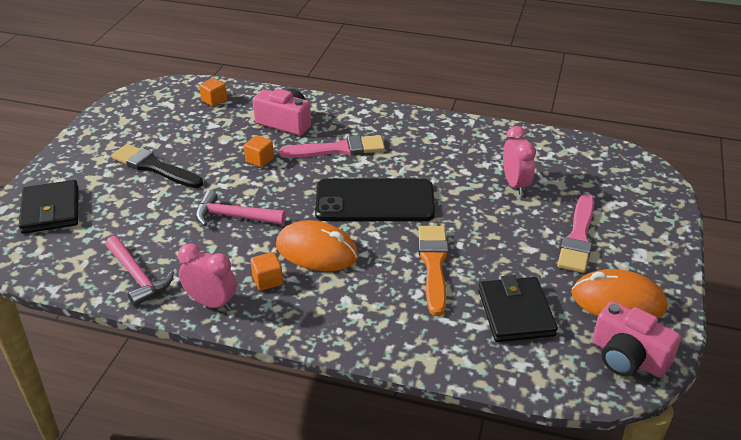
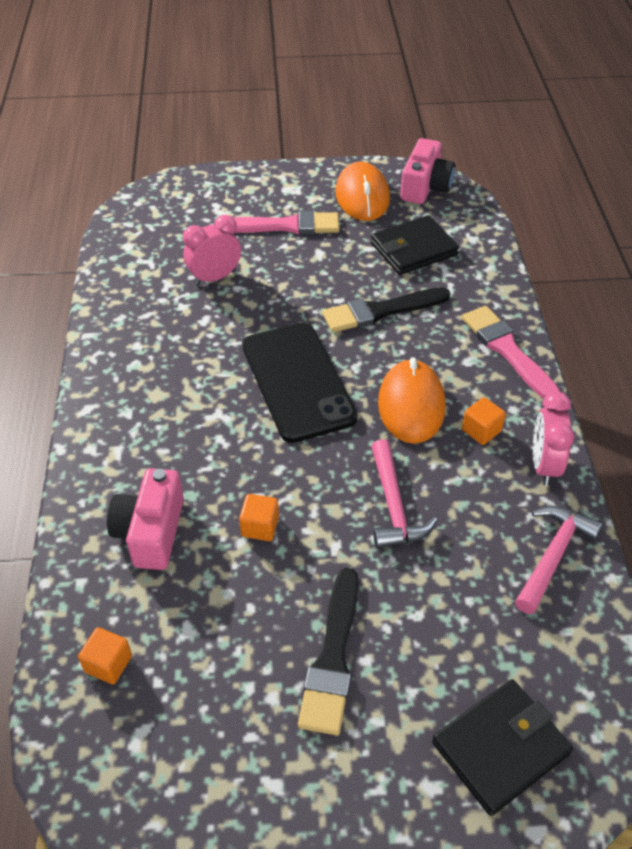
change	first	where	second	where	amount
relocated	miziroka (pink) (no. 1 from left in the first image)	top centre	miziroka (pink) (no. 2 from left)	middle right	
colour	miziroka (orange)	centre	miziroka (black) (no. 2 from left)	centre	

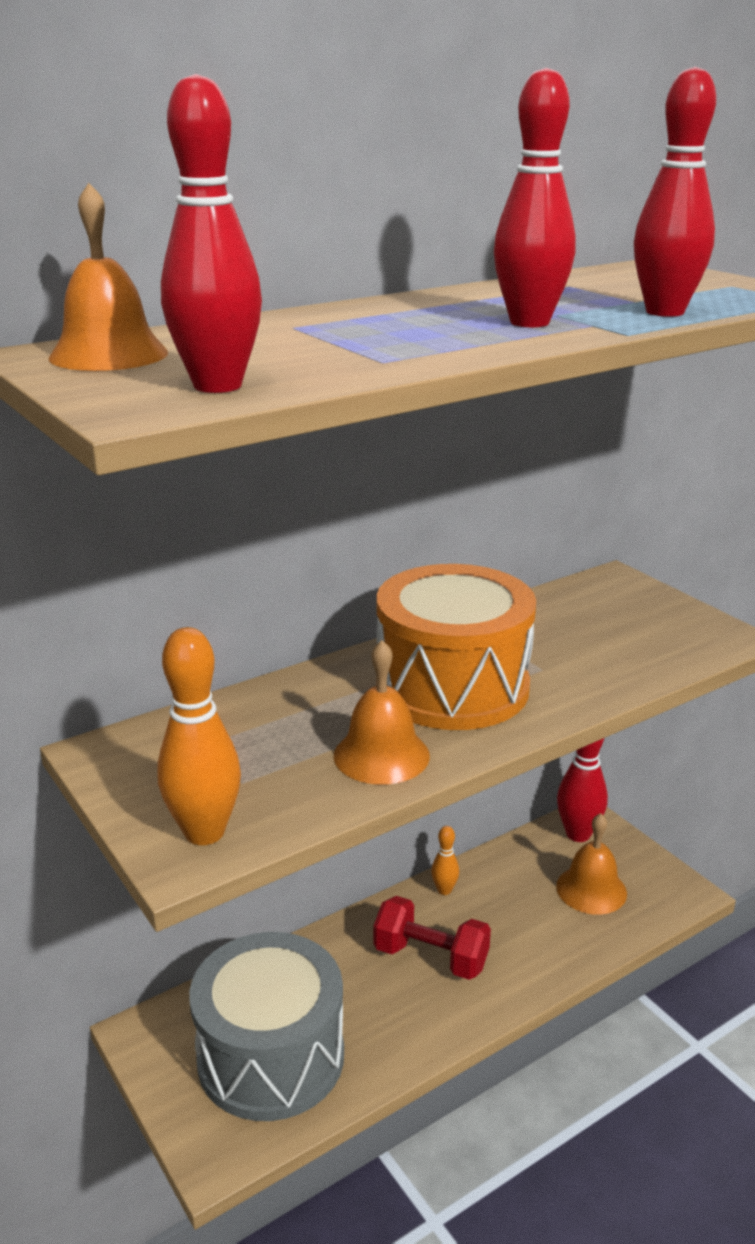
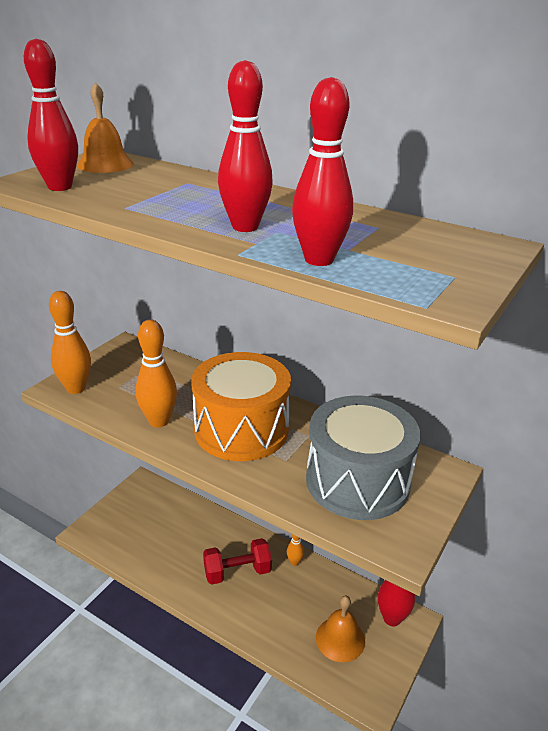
change	first	where	second	where	amount
exchanged	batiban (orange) (no. 2 from left)	centre	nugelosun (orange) (no. 2 from left)	middle left	
spun	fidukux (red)	bottom centre		bottom centre	75 degrees clockwise
relocated	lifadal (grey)	bottom centre		centre	

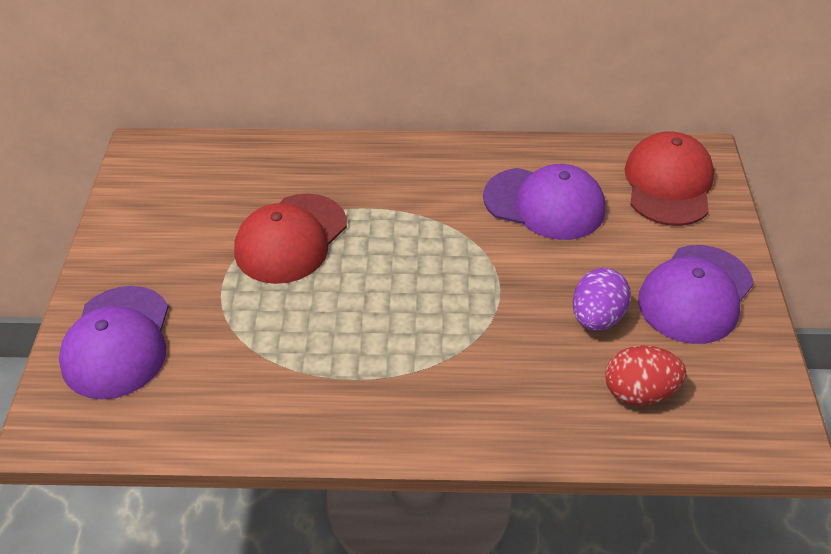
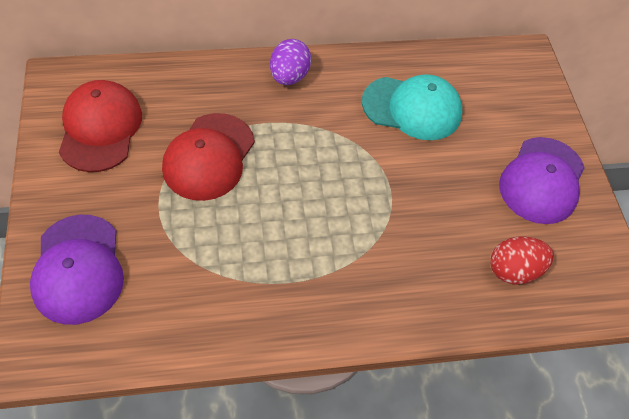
change	first	where	second	where	amount
relocated	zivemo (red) (no. 2 from left in the first image)	top right	zivemo (red) (no. 1 from left)	top left	
colour	zivemo (purple) (no. 2 from left)	centre	zivemo (turquoise)	top centre	
relocated	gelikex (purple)	middle right		top centre	

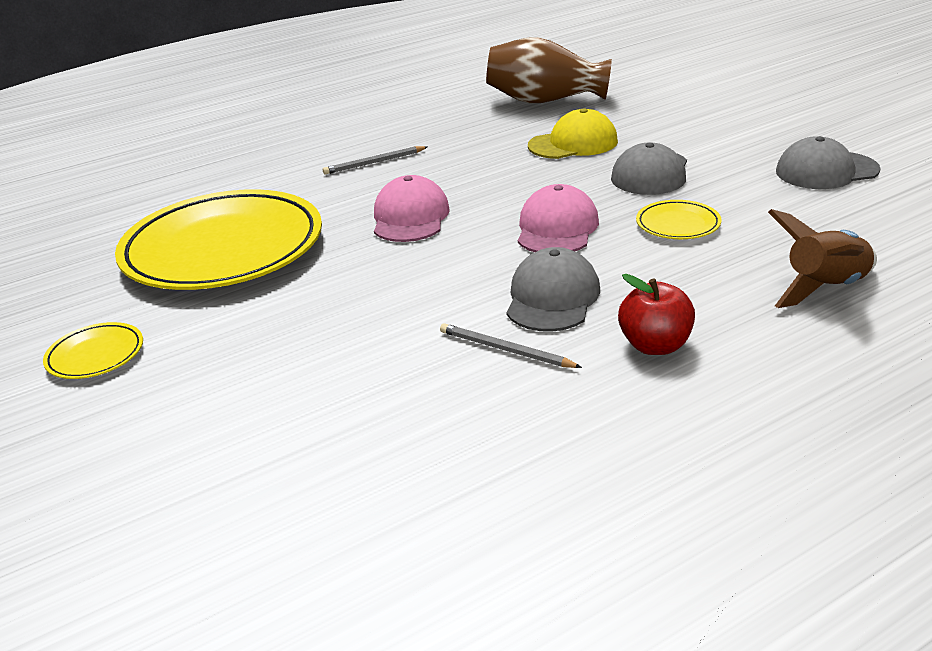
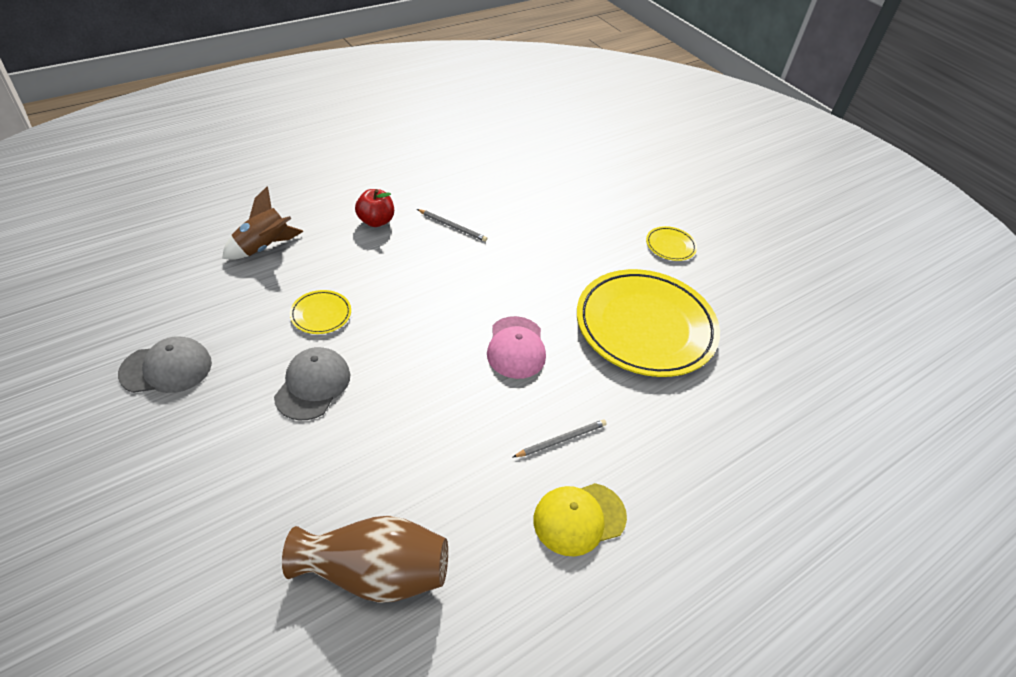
change	first	where	second	where	amount
relocated	zivemo (yellow)	top centre		bottom centre	
missing	zivemo (pink) (no. 2 from left)	centre			
missing	zivemo (grey) (no. 1 from left)	centre			

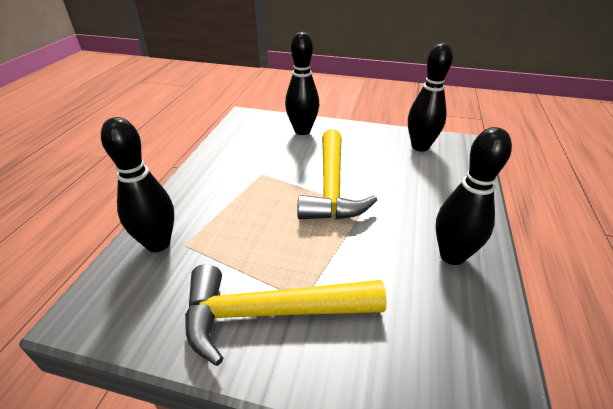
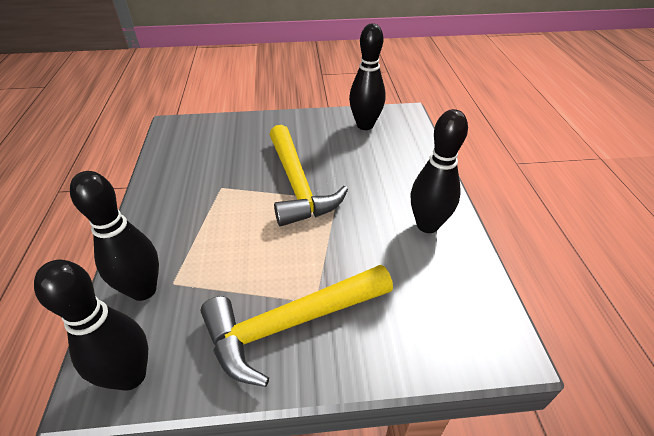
change	first	where	second	where	amount
relocated	nugelosun (black) (no. 2 from left in the first image)	top centre	nugelosun (black) (no. 1 from left)	bottom left	

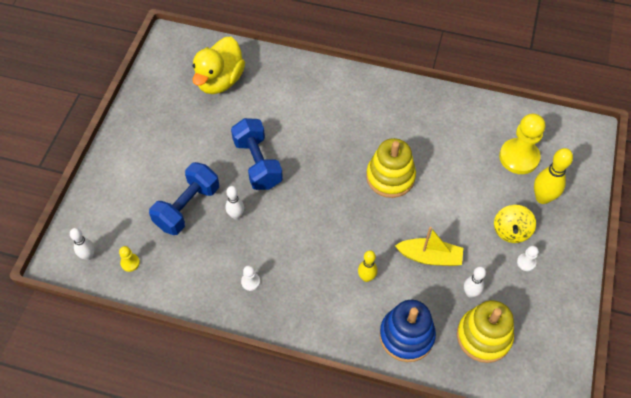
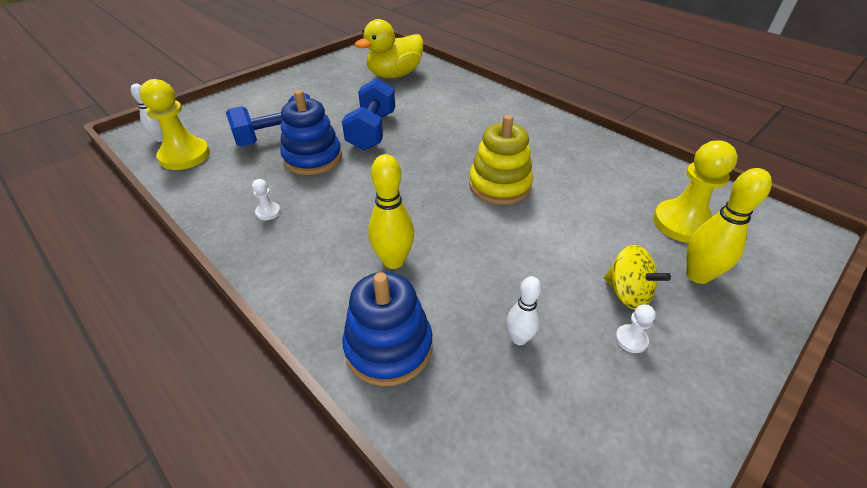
change	first	where	second	where	amount
exchanged	nugelosun (white) (no. 2 from left)	centre	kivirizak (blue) (no. 1 from left)	top centre	
spun	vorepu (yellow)	middle right		middle right	90 degrees counterclockwise
missing	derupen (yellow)	middle right			
size	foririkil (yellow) (no. 1 from left)	middle left		top left	x2.29
size	nugelosun (yellow) (no. 1 from left)	bottom centre		centre	x1.59
missing	kivirizak (yellow) (no. 2 from left)	bottom right			

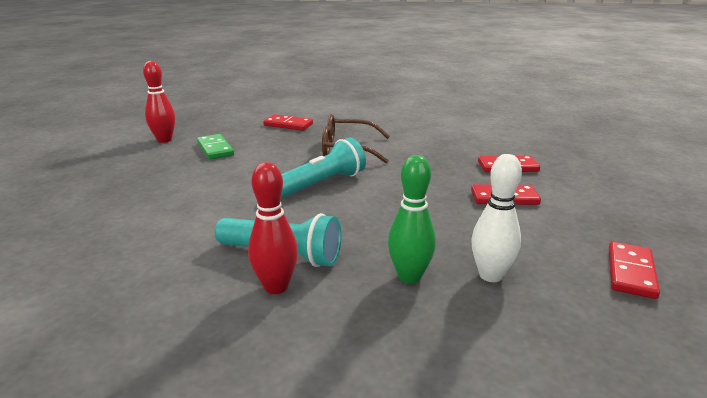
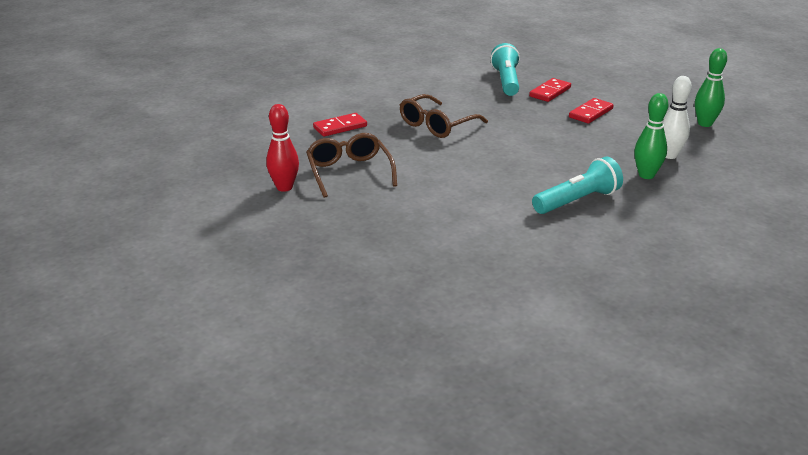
change	first	where	second	where	amount
exchanged	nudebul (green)	middle left	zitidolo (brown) (no. 1 from left)	centre	
relocated	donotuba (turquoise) (no. 2 from left in the first image)	centre	donotuba (turquoise) (no. 1 from left)	top centre	
missing	nugelosun (red) (no. 2 from left)	centre			
exchanged	nudebul (red) (no. 4 from left)	bottom right	nugelosun (green) (no. 2 from left)	top right	

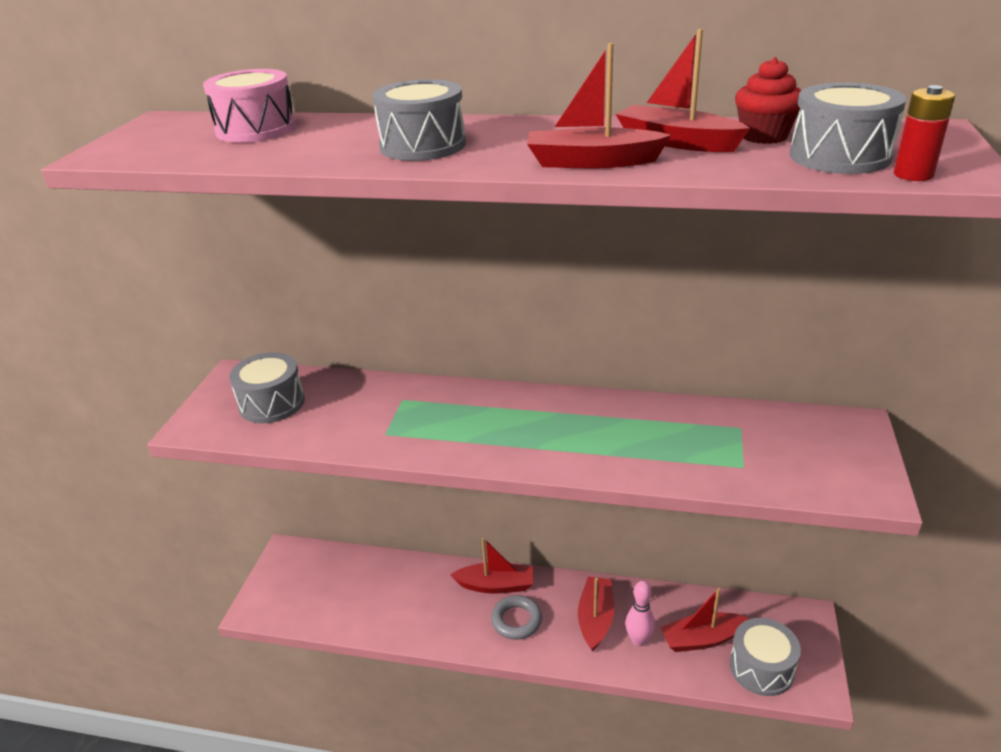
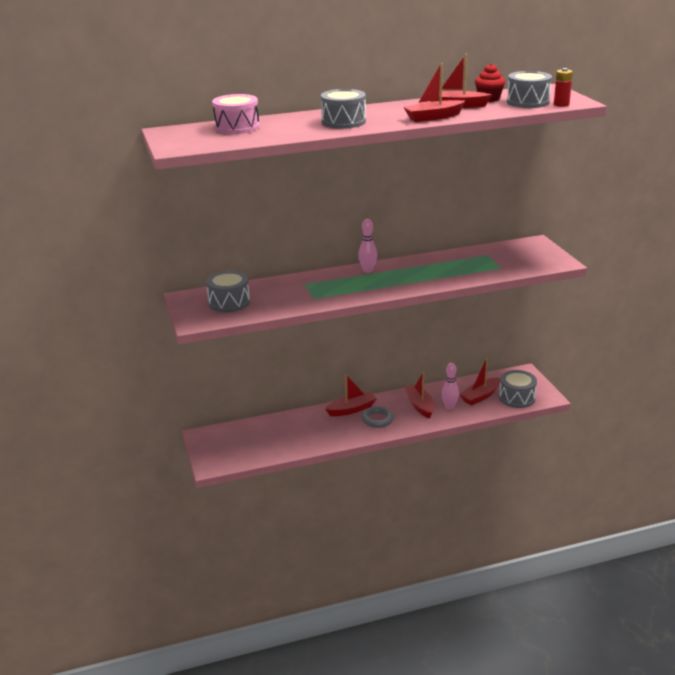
change	first	where	second	where	amount
appeared			nugelosun (pink) (no. 1 from left)	centre	

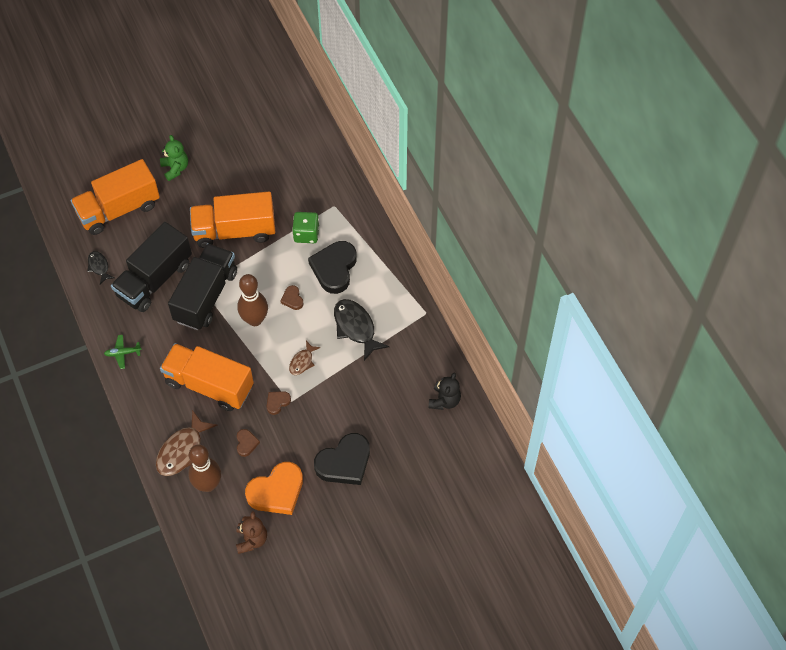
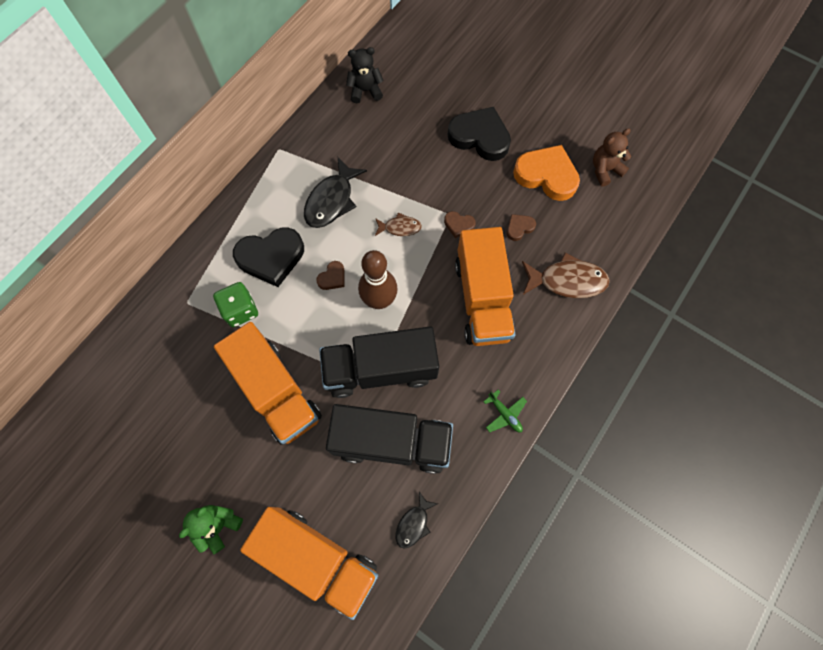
change	first	where	second	where	amount
missing	nugelosun (brown) (no. 1 from left)	bottom left			

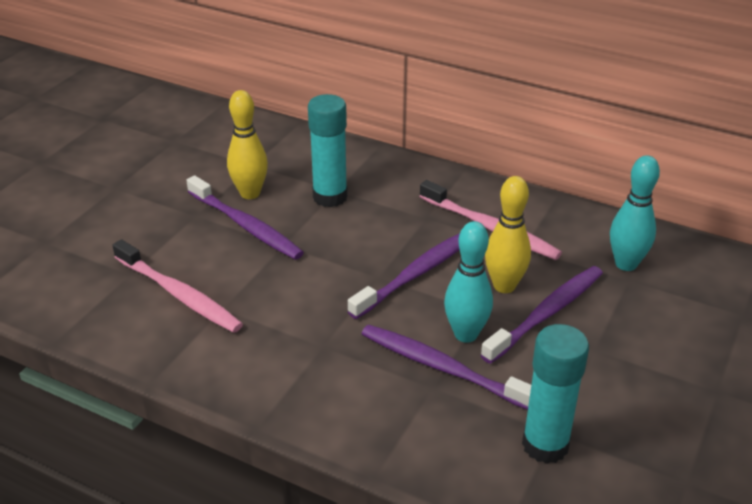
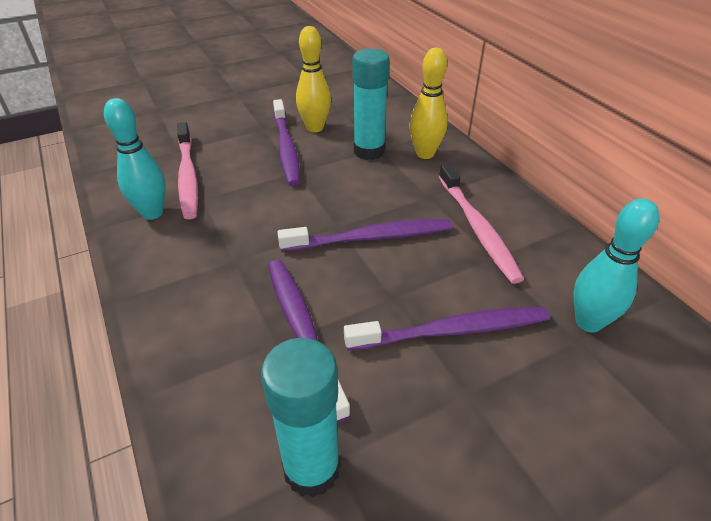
change	first	where	second	where	amount
relocated	nugelosun (yellow) (no. 2 from left)	middle right		top centre	
relocated	nugelosun (turquoise) (no. 1 from left)	centre		top left	

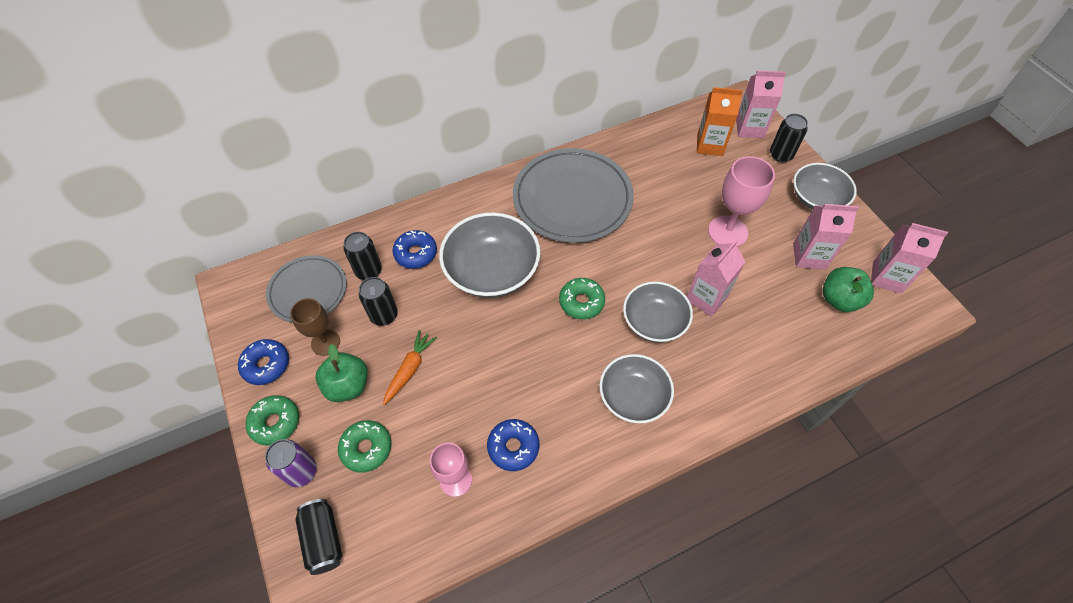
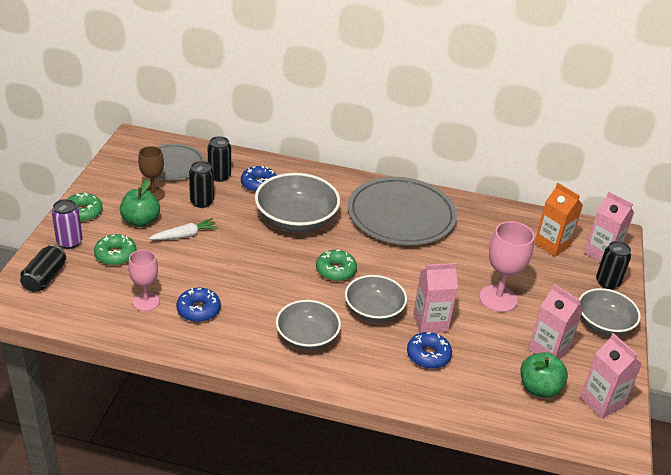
change	first	where	second	where	amount
colour	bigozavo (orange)	centre	bigozavo (white)	middle left	
relocated	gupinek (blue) (no. 1 from left in the first image)	middle left	gupinek (blue) (no. 3 from left)	bottom centre	

